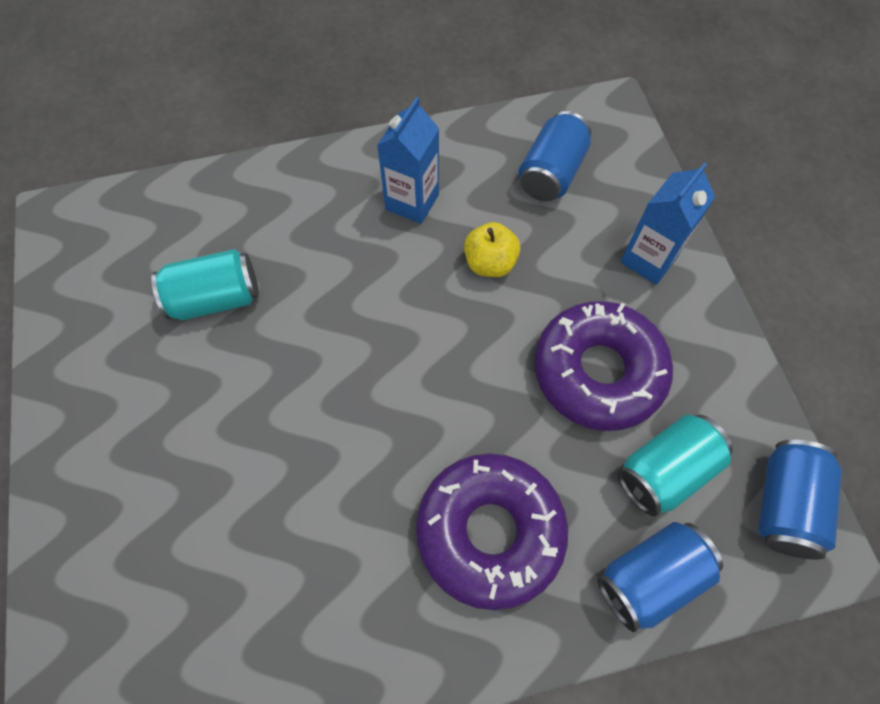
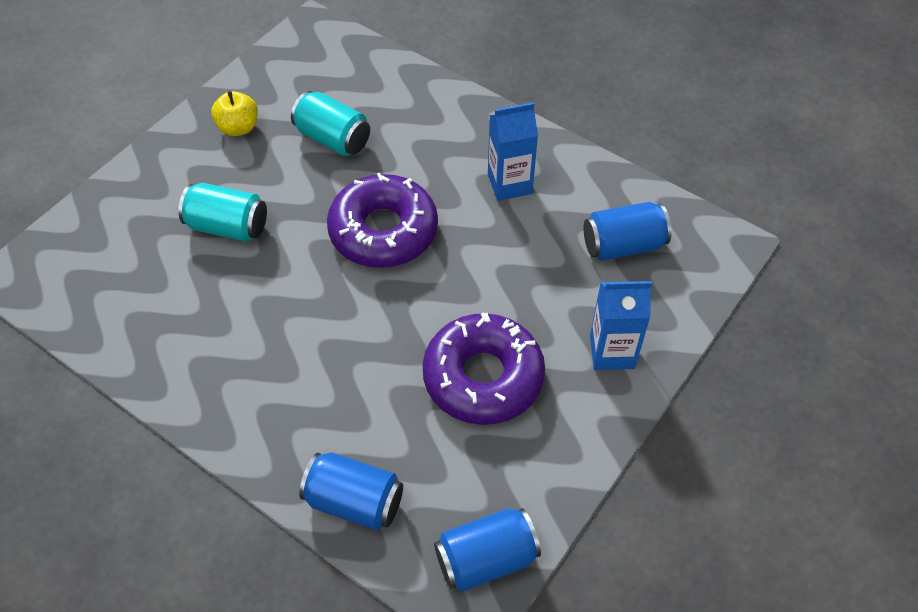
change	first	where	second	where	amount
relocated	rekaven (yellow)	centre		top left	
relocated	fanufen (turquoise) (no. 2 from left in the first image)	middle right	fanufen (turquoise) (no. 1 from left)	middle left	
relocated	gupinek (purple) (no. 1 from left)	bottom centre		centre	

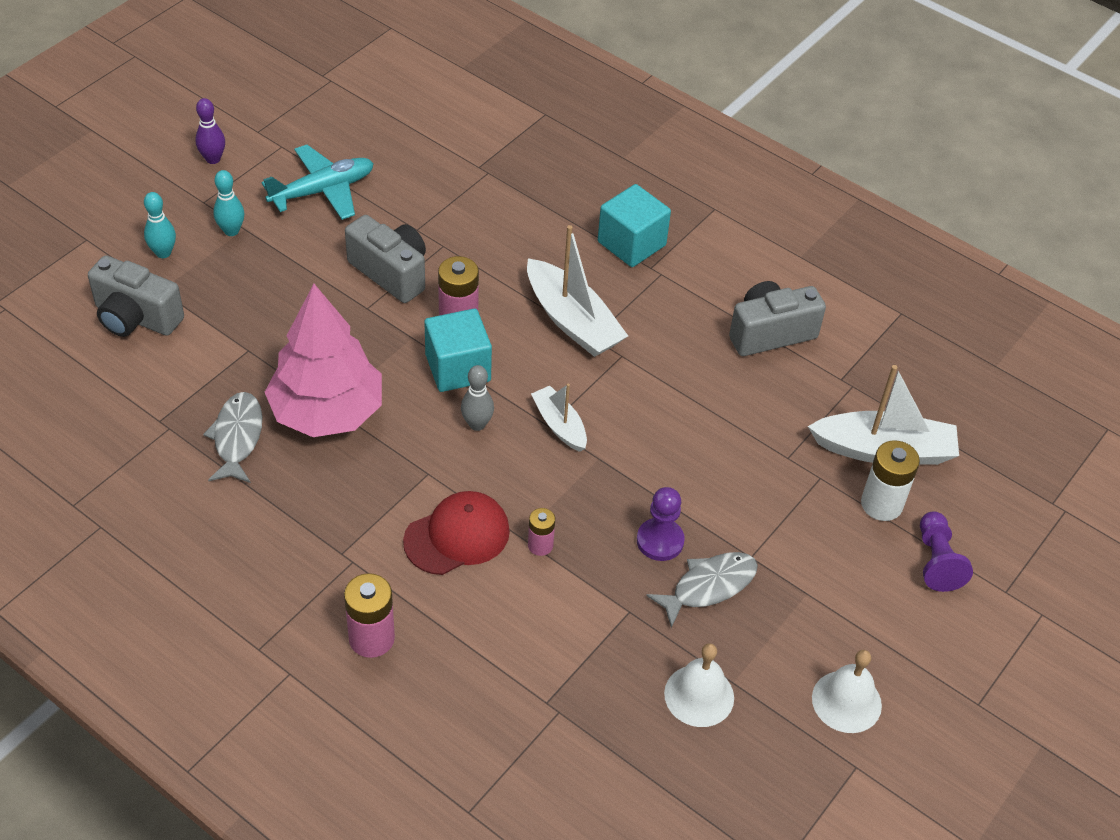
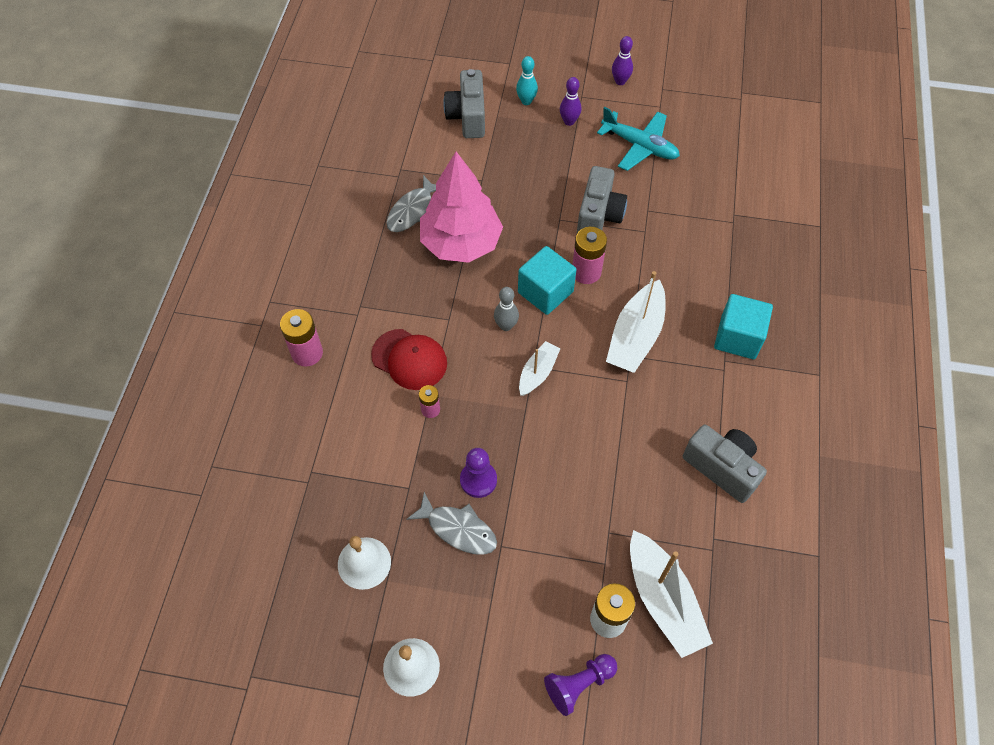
change	first	where	second	where	amount
colour	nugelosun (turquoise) (no. 2 from left)	top left	nugelosun (purple) (no. 1 from left)	top centre	
spun	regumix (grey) (no. 1 from left)	middle left		top centre	150 degrees clockwise

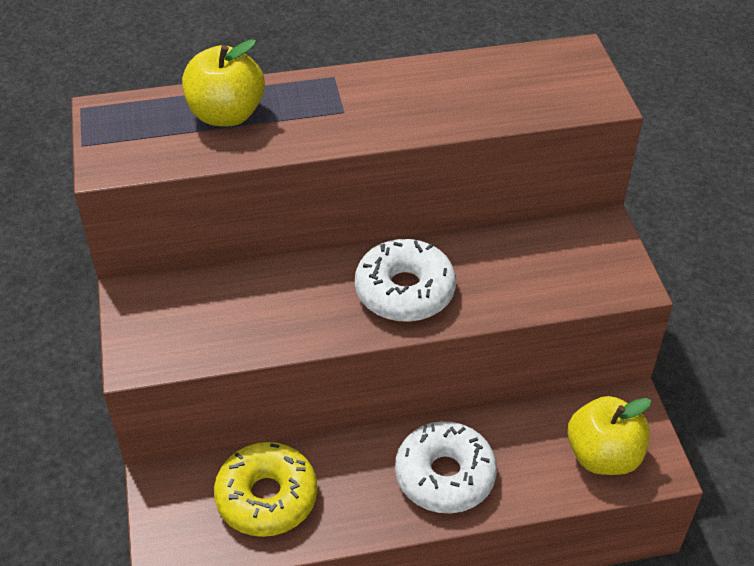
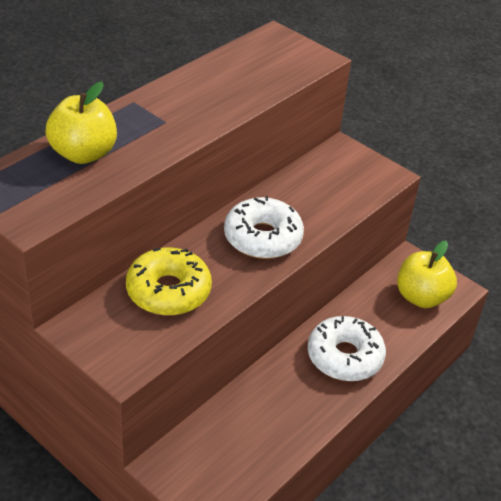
change	first	where	second	where	amount
relocated	gupinek (yellow)	bottom centre		centre	

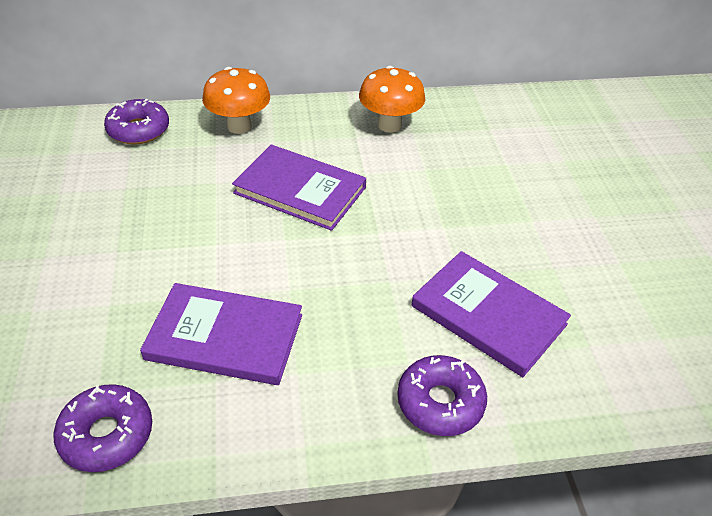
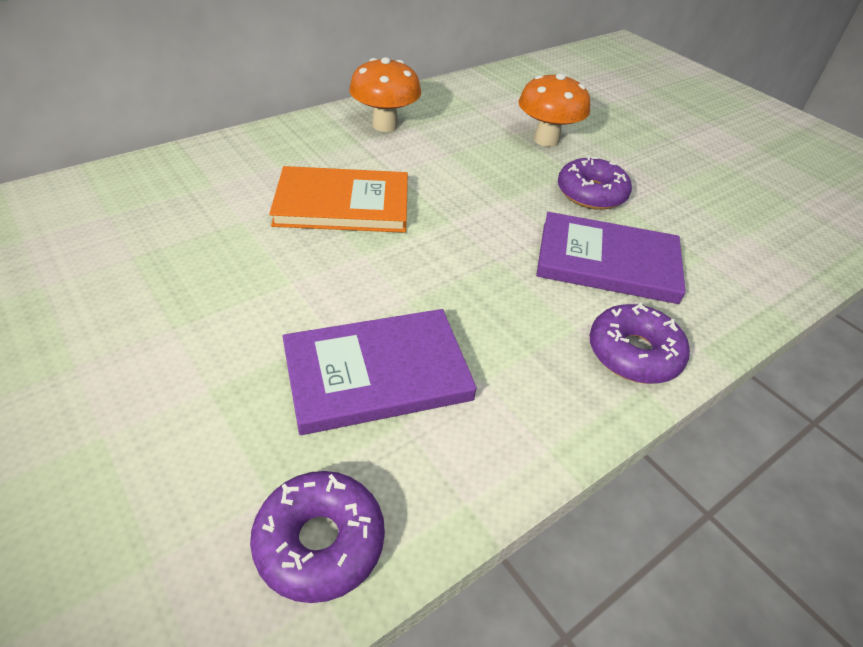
change	first	where	second	where	amount
relocated	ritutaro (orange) (no. 1 from left in the first image)	top left	ritutaro (orange) (no. 2 from left)	top centre	
relocated	gupinek (purple) (no. 2 from left)	top left		top right	
colour	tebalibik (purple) (no. 2 from left)	centre	tebalibik (orange)	top centre	

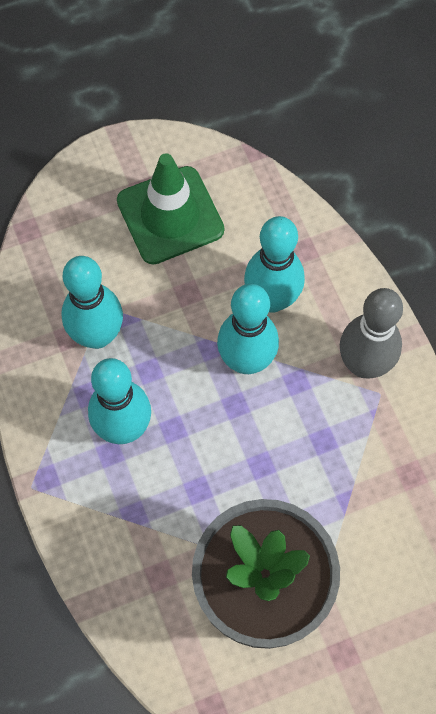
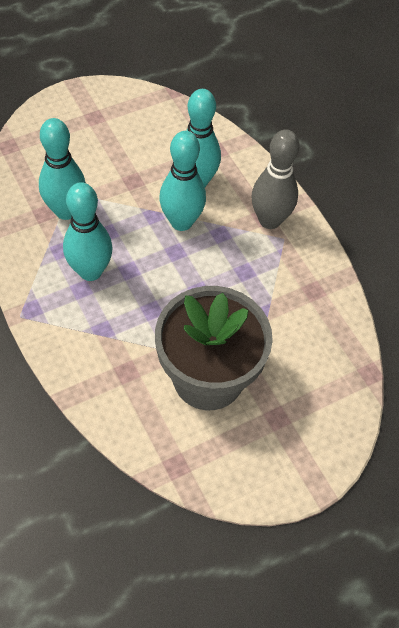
change	first	where	second	where	amount
missing	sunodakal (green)	top centre			

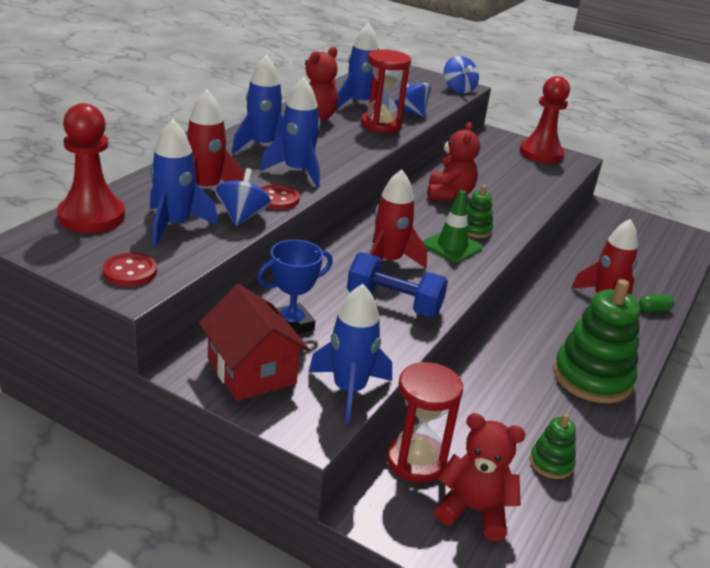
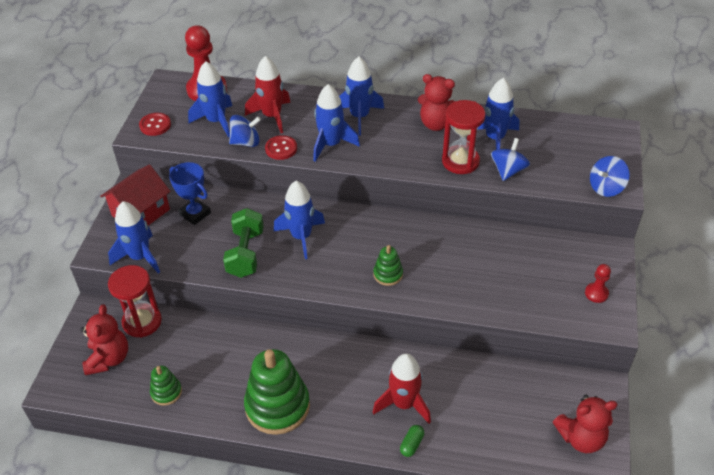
change	first	where	second	where	amount
size	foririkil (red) (no. 2 from left)	top right		middle right	x0.49
relocated	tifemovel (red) (no. 2 from left in the first image)	top centre	tifemovel (red) (no. 3 from left)	bottom right	
colour	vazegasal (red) (no. 2 from left)	centre	vazegasal (blue) (no. 3 from left)	centre	
missing	sunodakal (green)	centre			
colour	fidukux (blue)	centre	fidukux (green)	centre	
spun	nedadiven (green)	middle right		bottom centre	60 degrees clockwise

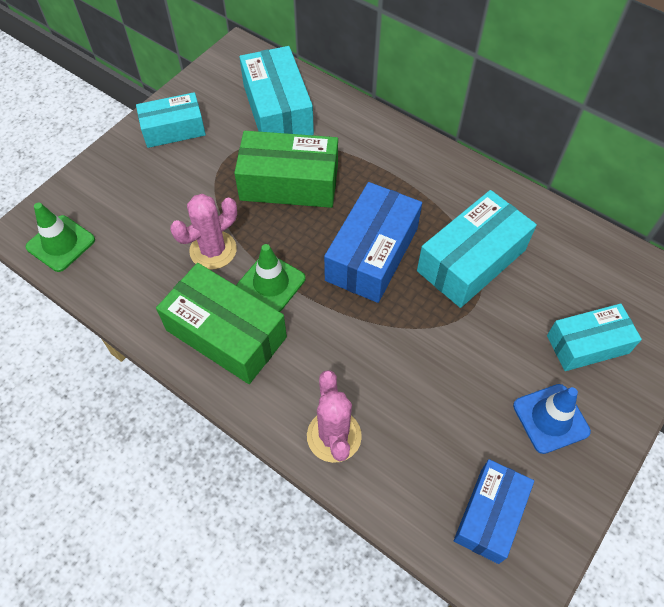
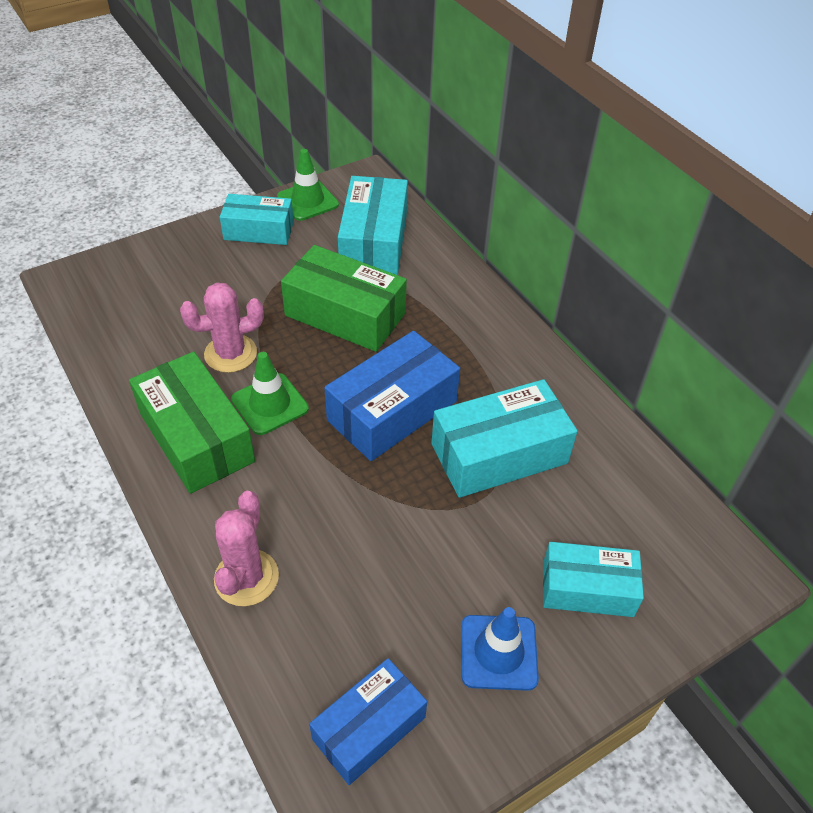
change	first	where	second	where	amount
relocated	sunodakal (green) (no. 1 from left in the first image)	middle left	sunodakal (green) (no. 2 from left)	top centre	

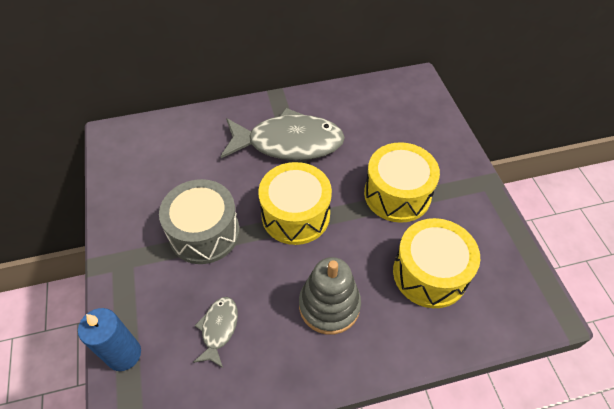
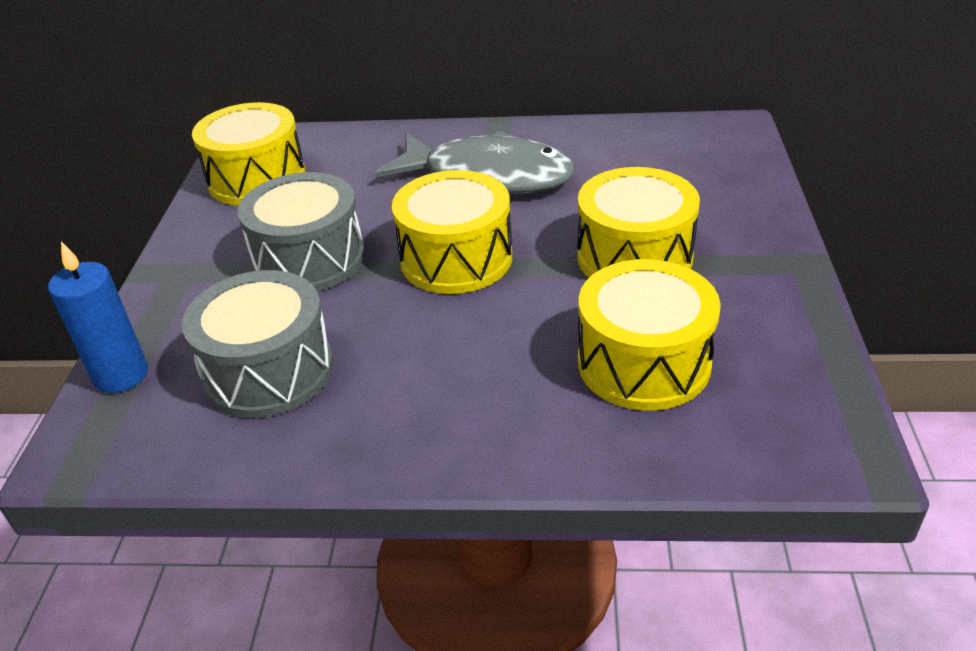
change	first	where	second	where	amount
missing	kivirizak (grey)	bottom centre			
exchanged	regumix (grey) (no. 1 from left)	bottom centre	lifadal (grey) (no. 1 from left)	middle left	
appeared			lifadal (yellow) (no. 1 from left)	top left	

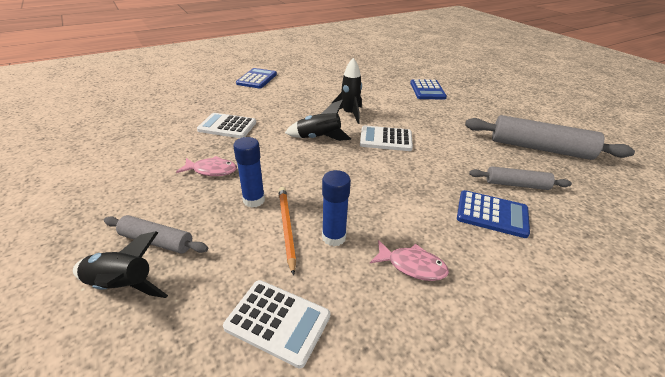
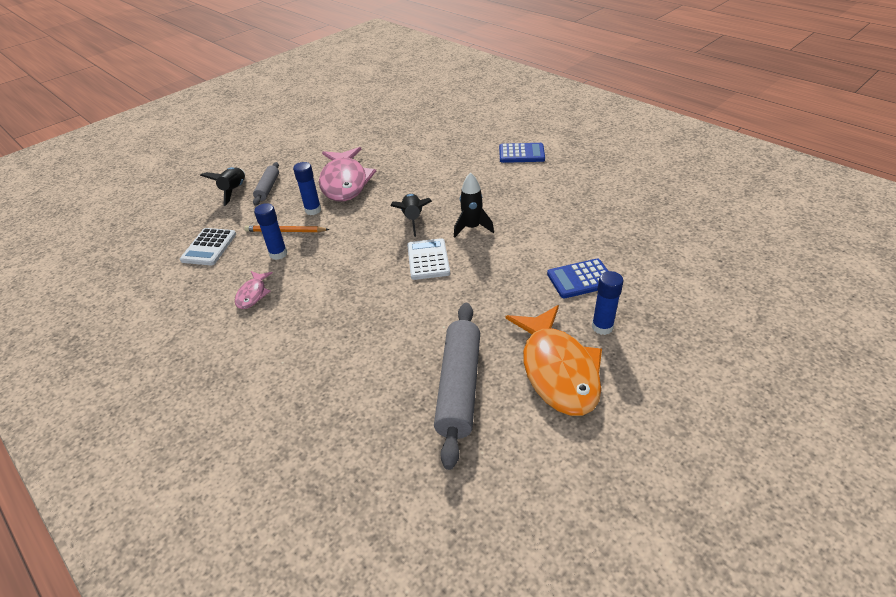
change	first	where	second	where	amount
missing	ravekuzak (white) (no. 1 from left)	top centre			
size	regumix (pink) (no. 1 from left in the first image)	middle left	regumix (pink) (no. 2 from left)	top centre	x2.17
missing	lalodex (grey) (no. 2 from left)	middle right			
spun	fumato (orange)	centre		middle left	150 degrees counterclockwise
missing	ravekuzak (blue) (no. 3 from left)	middle right			
appeared			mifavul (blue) (no. 3 from left)	middle right	
appeared			regumix (orange)	centre	

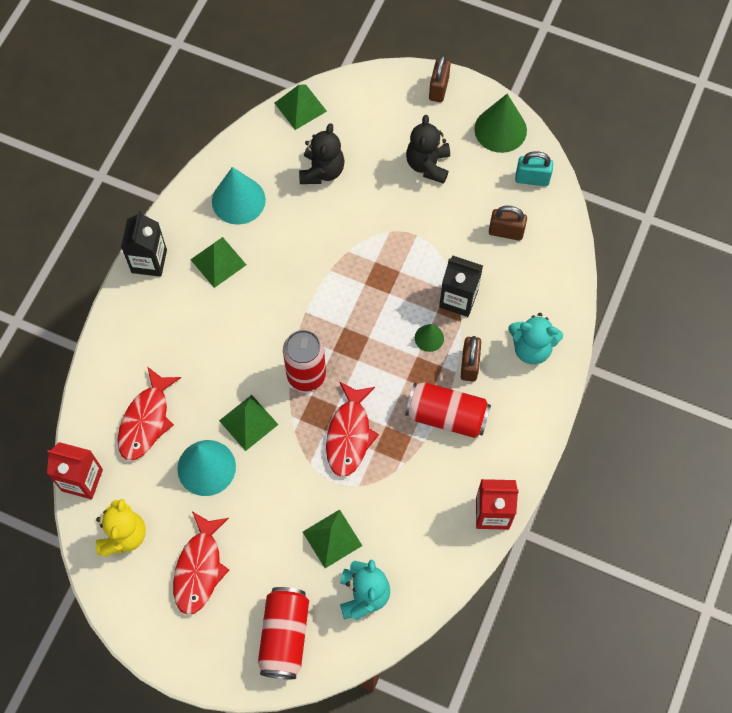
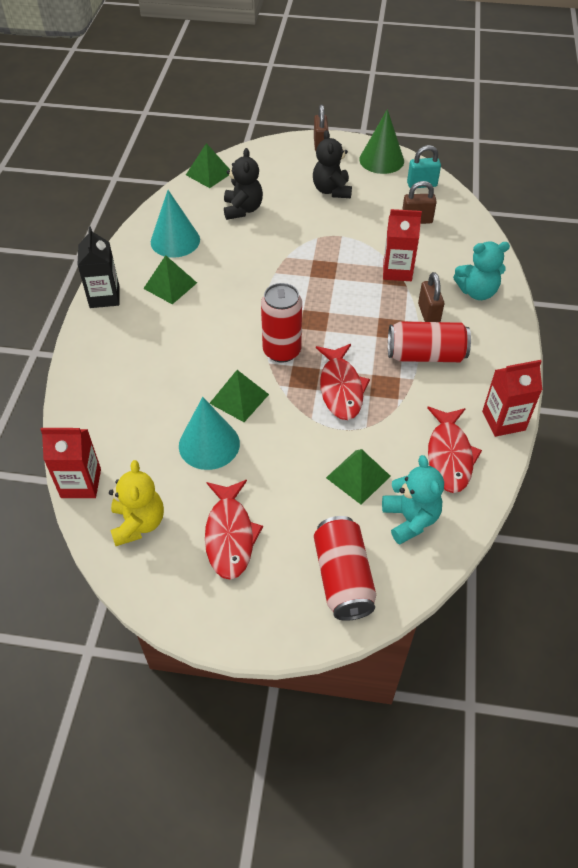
change	first	where	second	where	amount
colour	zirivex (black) (no. 2 from left)	centre	zirivex (red) (no. 2 from left)	top right	
missing	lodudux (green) (no. 1 from left)	centre			
relocated	regumix (red) (no. 1 from left in the first image)	middle left	regumix (red) (no. 3 from left)	middle right	

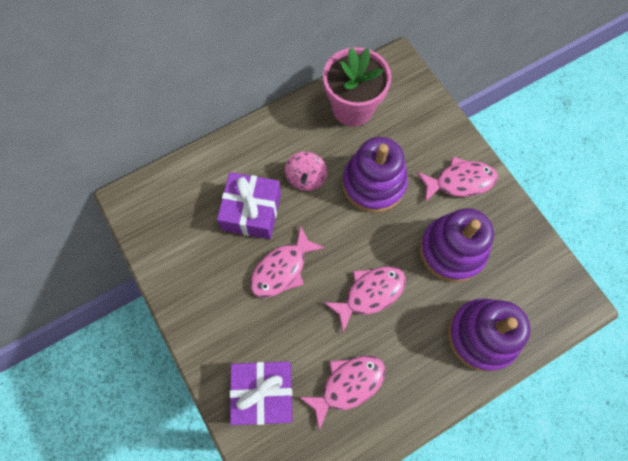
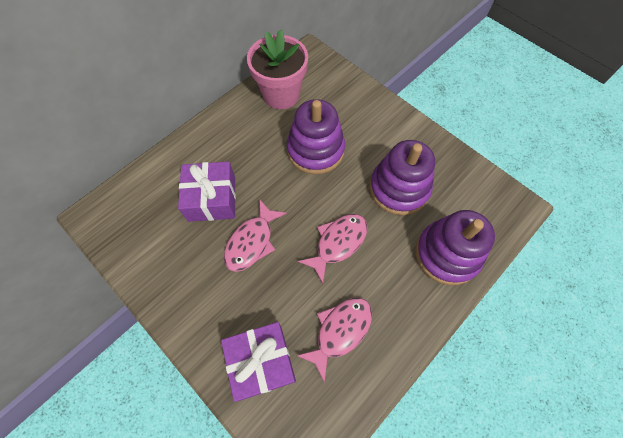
change	first	where	second	where	amount
missing	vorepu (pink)	centre			
missing	regumix (pink) (no. 4 from left)	middle right			

